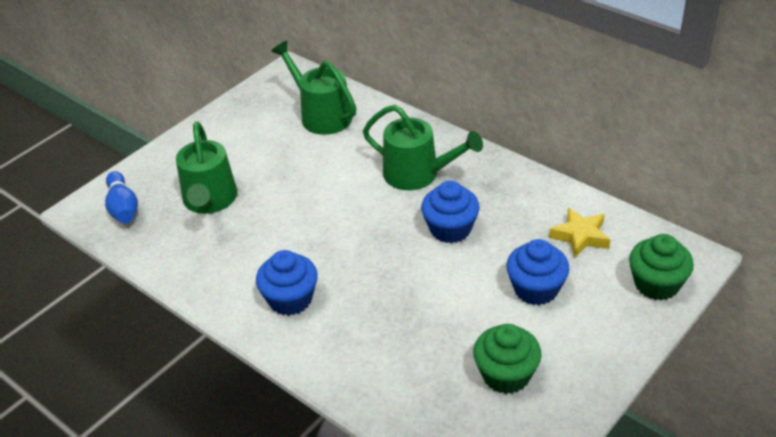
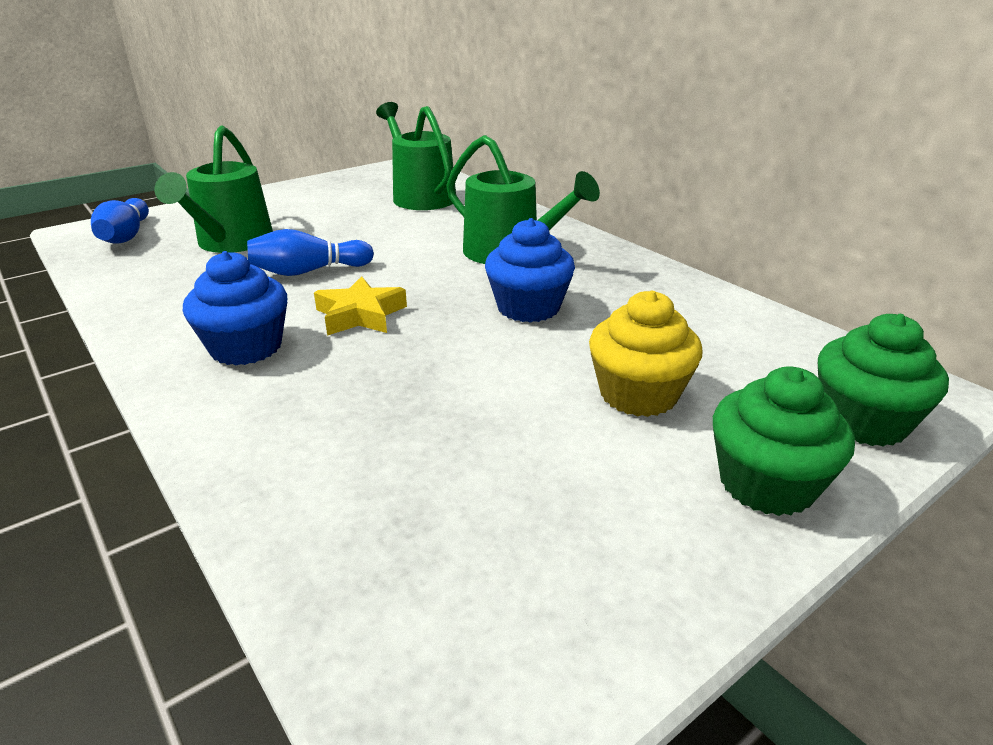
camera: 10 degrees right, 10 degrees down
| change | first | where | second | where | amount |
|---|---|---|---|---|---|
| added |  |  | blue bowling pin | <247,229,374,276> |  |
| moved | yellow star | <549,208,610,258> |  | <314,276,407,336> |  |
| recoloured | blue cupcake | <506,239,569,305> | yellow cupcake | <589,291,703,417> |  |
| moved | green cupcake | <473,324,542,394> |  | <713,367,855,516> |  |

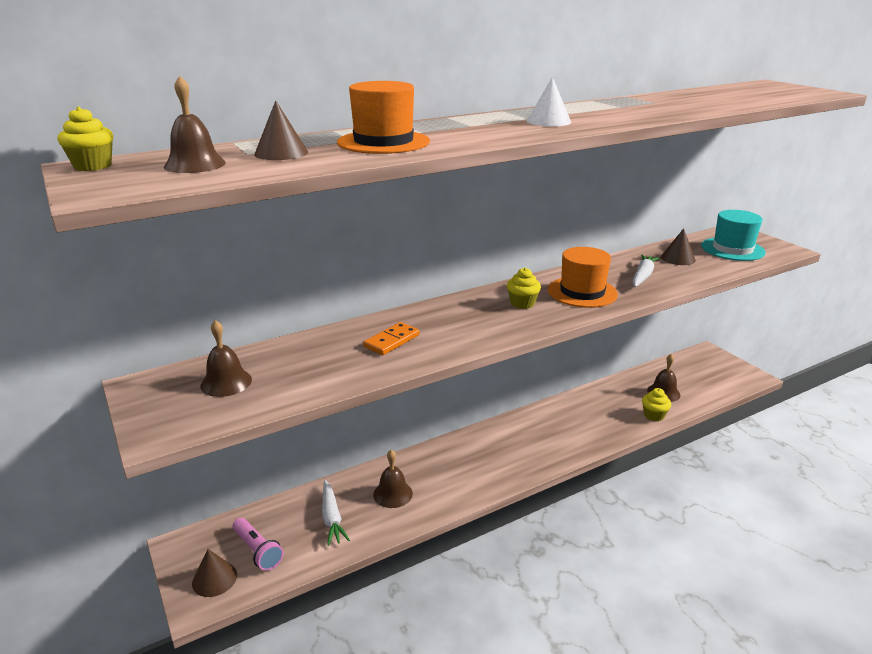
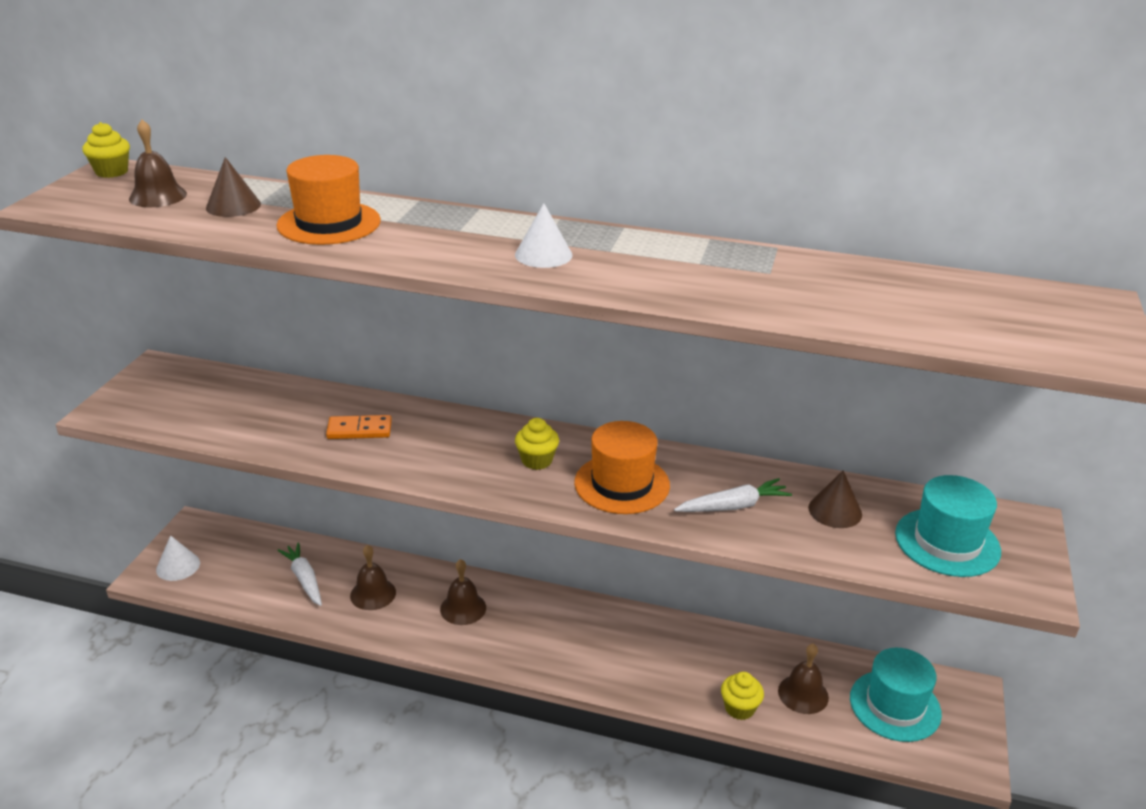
camera: 45 degrees right, 5 degrees up
| change | first | where | second | where | amount |
|---|---|---|---|---|---|
| recoloured | brown cone | <192,549,237,597> | white cone | <156,535,200,581> |  |
| turned | white carrot | <322,480,350,546> |  | <277,542,322,606> | 120 degrees clockwise |
| moved | brown bell | <200,320,252,397> |  | <440,559,486,625> |  |
| added |  |  | turquoise hat | <850,648,942,742> |  |
| removed | pink flashlight | <233,518,284,571> |  |  |  |

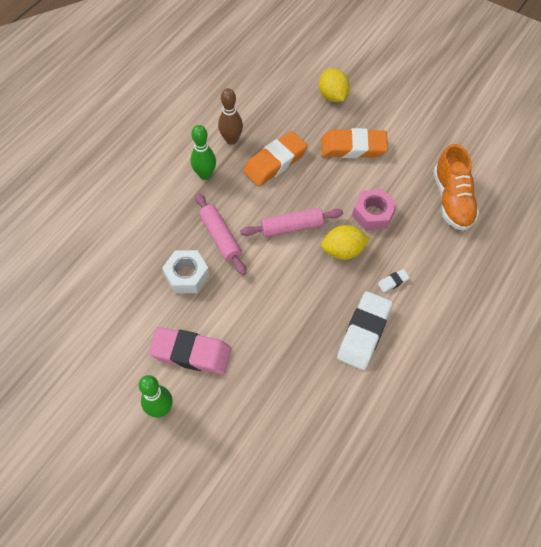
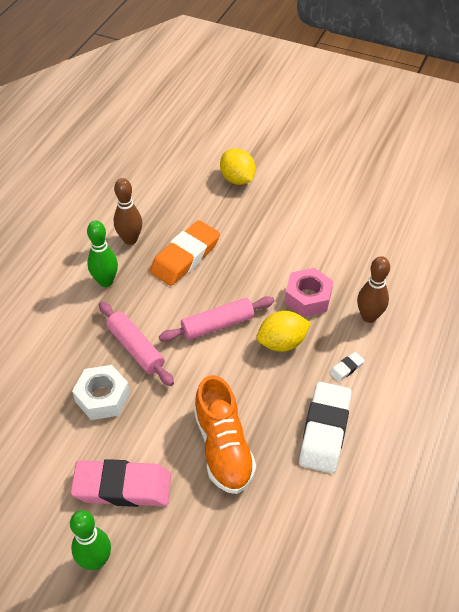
camera: 10 degrees left, 10 degrees down
| change | first | where | second | where | amount |
|---|---|---|---|---|---|
| moved | orange shoe | <434,144,479,231> |  | <194,375,256,494> |  |
| added |  |  | brown bowling pin | <357,256,390,323> |  |
| removed | orange eraser | <321,128,388,158> |  |  |  |

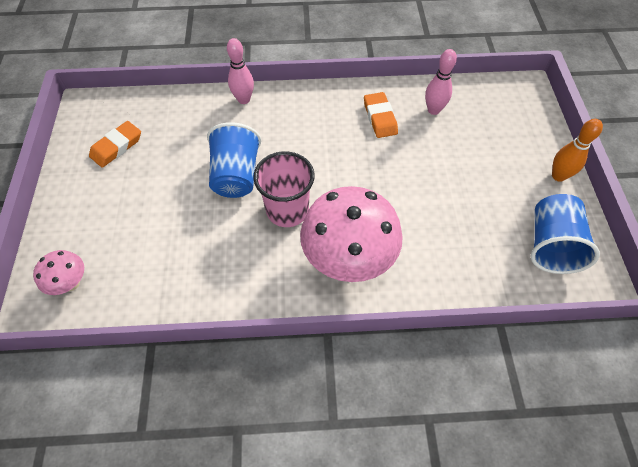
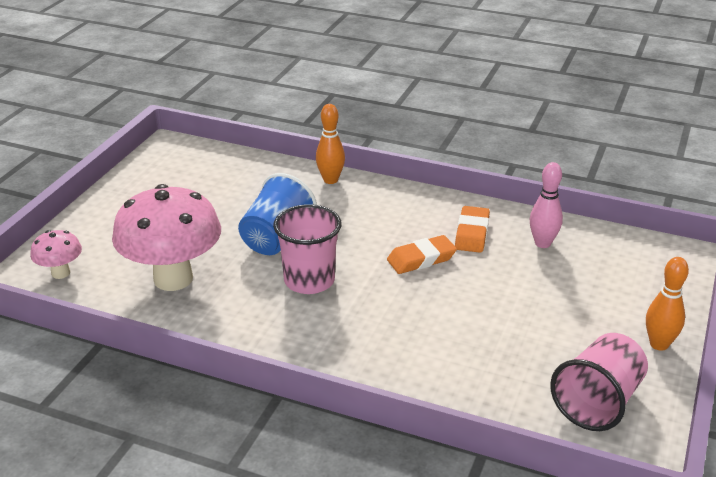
camera: 25 degrees right, 25 degrees down
| change | first | where | second | where | amount |
|---|---|---|---|---|---|
| moved | pink mushroom | <300,186,403,282> |  | <112,184,221,291> |  |
| recoloured | pink bowling pin | <227,38,254,104> | orange bowling pin | <316,104,345,184> |  |
| moved | orange eraser | <89,121,141,168> |  | <387,235,457,274> |  |
| recoloured | blue cup | <530,194,600,274> | pink cup | <550,333,648,431> |  |

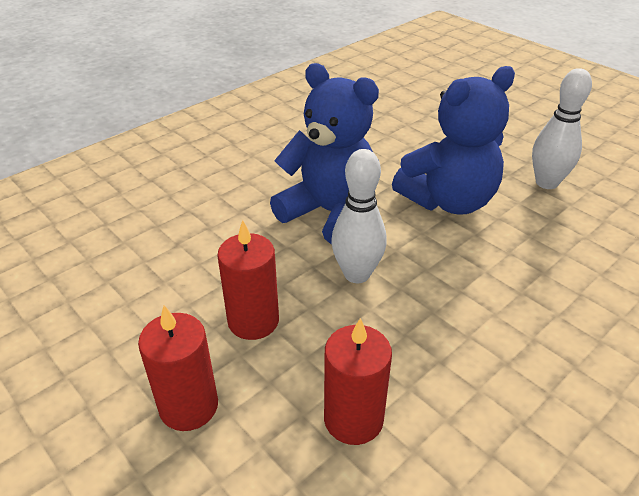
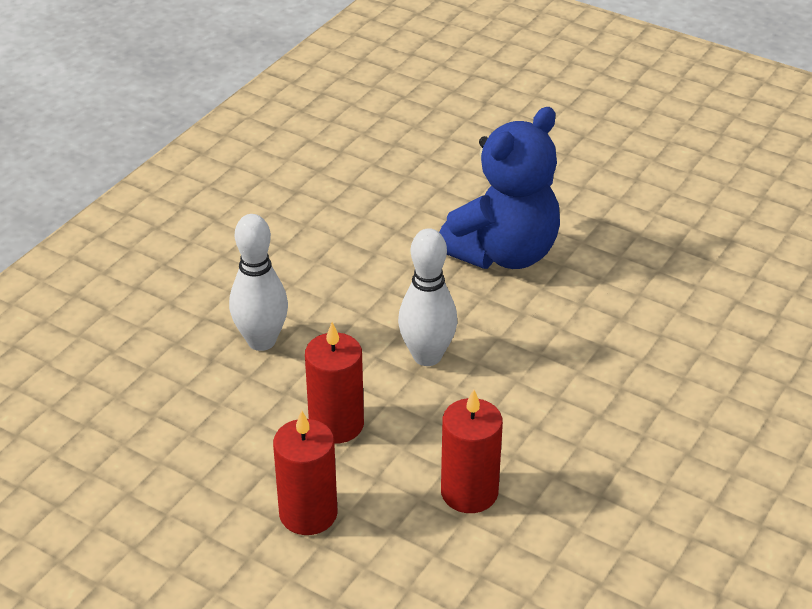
camera: 15 degrees left, 0 degrees up
| change | first | where | second | where | amount |
|---|---|---|---|---|---|
| moved | white bowling pin | <532,68,592,189> |  | <229,214,288,351> |  |
| removed | blue teddy bear | <270,63,379,245> |  |  |  |

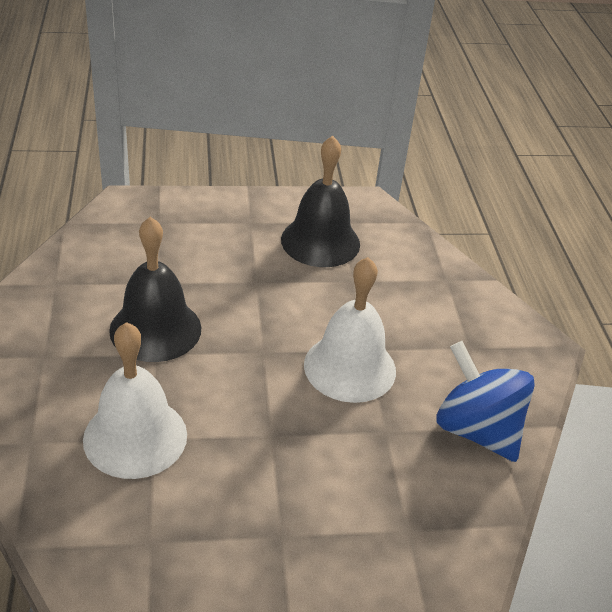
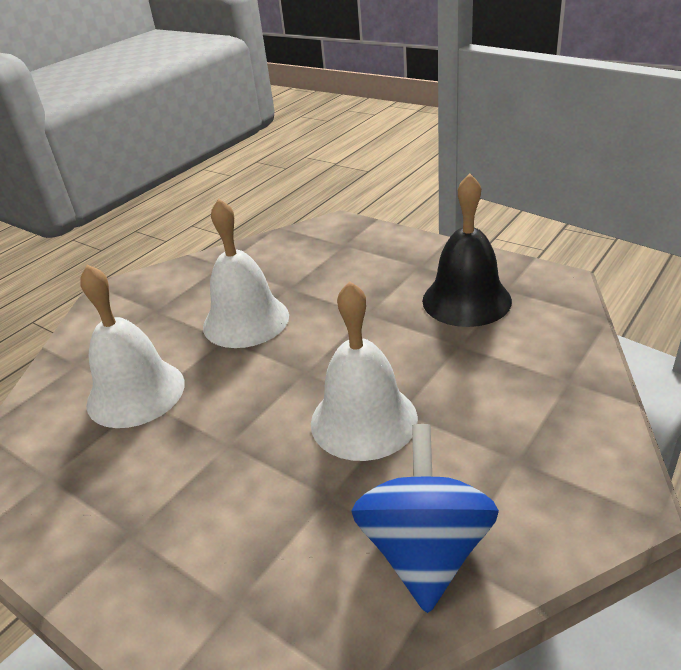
camera: 50 degrees right, 5 degrees down
| change | first | where | second | where | amount |
|---|---|---|---|---|---|
| recoloured | black bell | <109,217,201,362> | white bell | <203,198,289,348> |  |

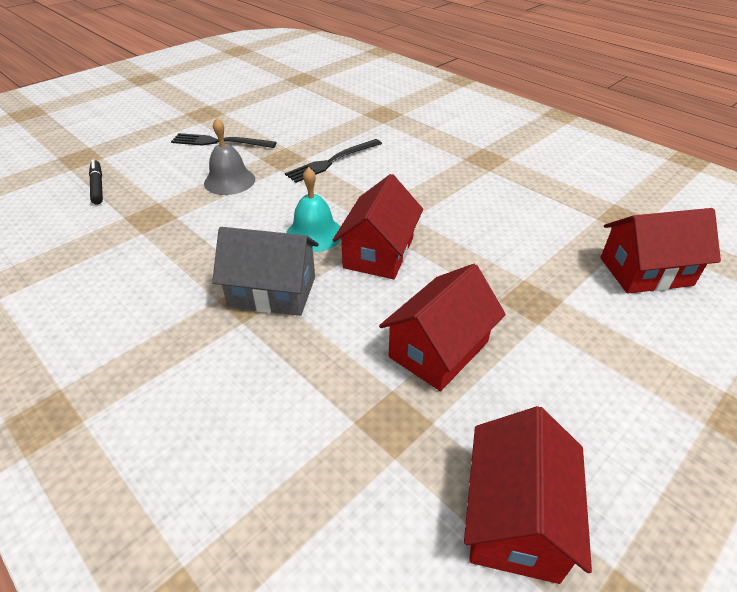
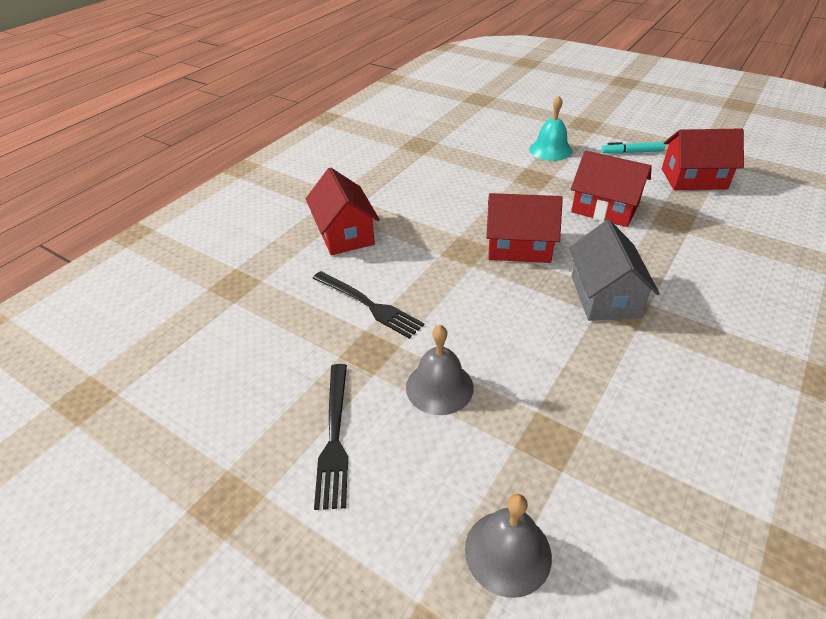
camera: 100 degrees left, 0 degrees up
| change | first | where | second | where | amount |
|---|---|---|---|---|---|
| moved | red house | <600,208,721,294> |  | <306,168,380,255> |  |
| replaced | black marker | <89,159,103,205> | grey bell | <465,494,552,598> |  |
| moved | turquoise bell | <286,167,341,252> |  | <529,96,572,161> |  |
| added |  |  | turquoise marker | <601,142,665,154> |  |

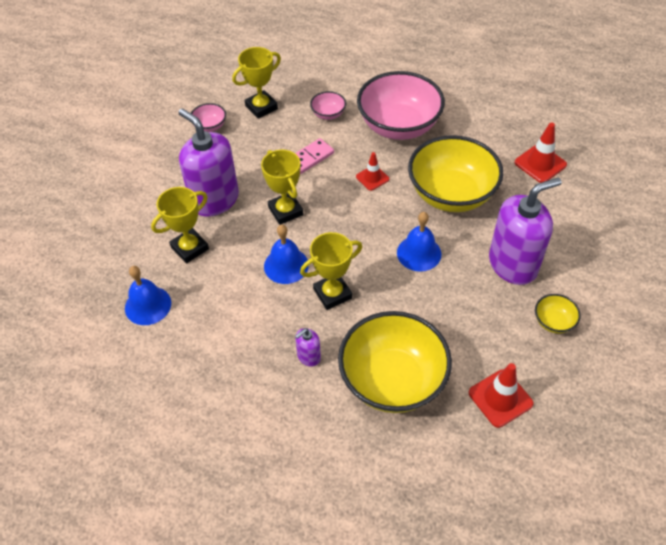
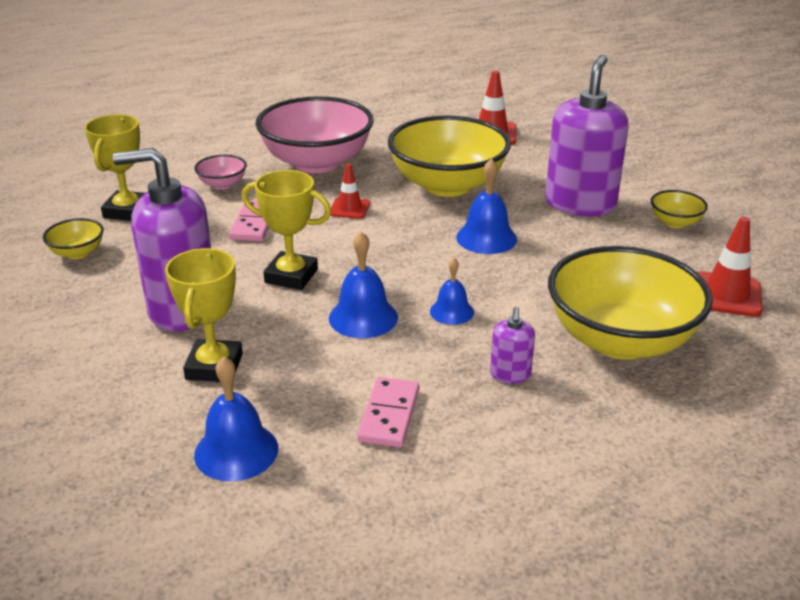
camera: 45 degrees left, 20 degrees down
| change | first | where | second | where | amount |
|---|---|---|---|---|---|
| recoloured | pink bowl | <191,103,226,132> | yellow bowl | <43,218,104,259> |  |
| added |  |  | pink domino | <357,377,419,447> |  |
| replaced | yellow trophy | <300,232,362,310> | blue bell | <430,258,474,325> |  |

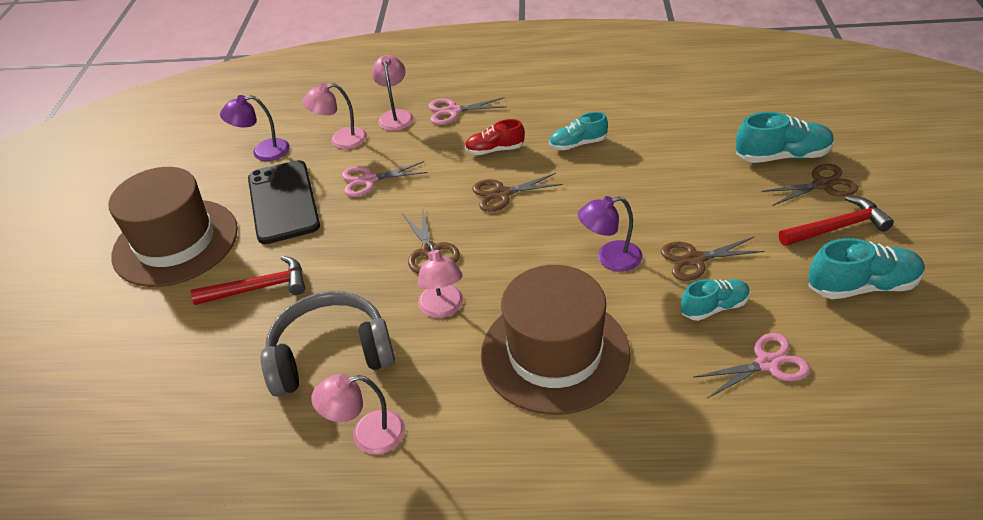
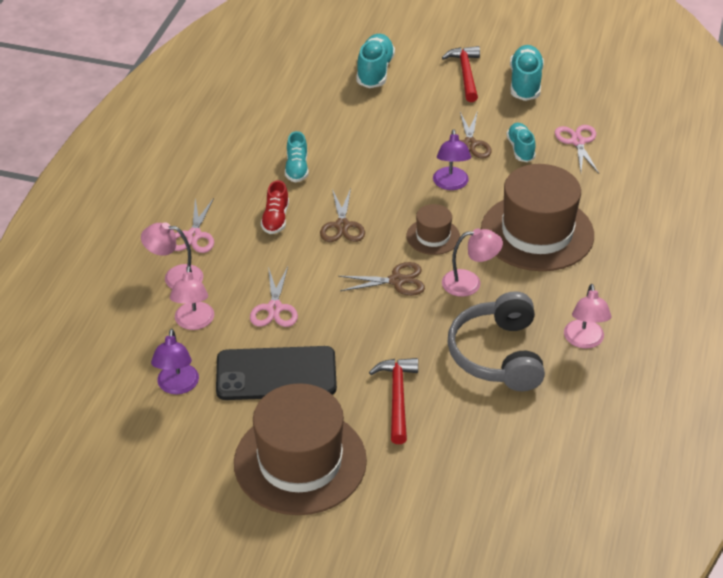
camera: 80 degrees left, 0 degrees up
| change | first | where | second | where | amount |
|---|---|---|---|---|---|
| added |  |  | brown hat | <406,204,460,255> |  |
| removed | brown scissors | <761,164,858,206> |  |  |  |

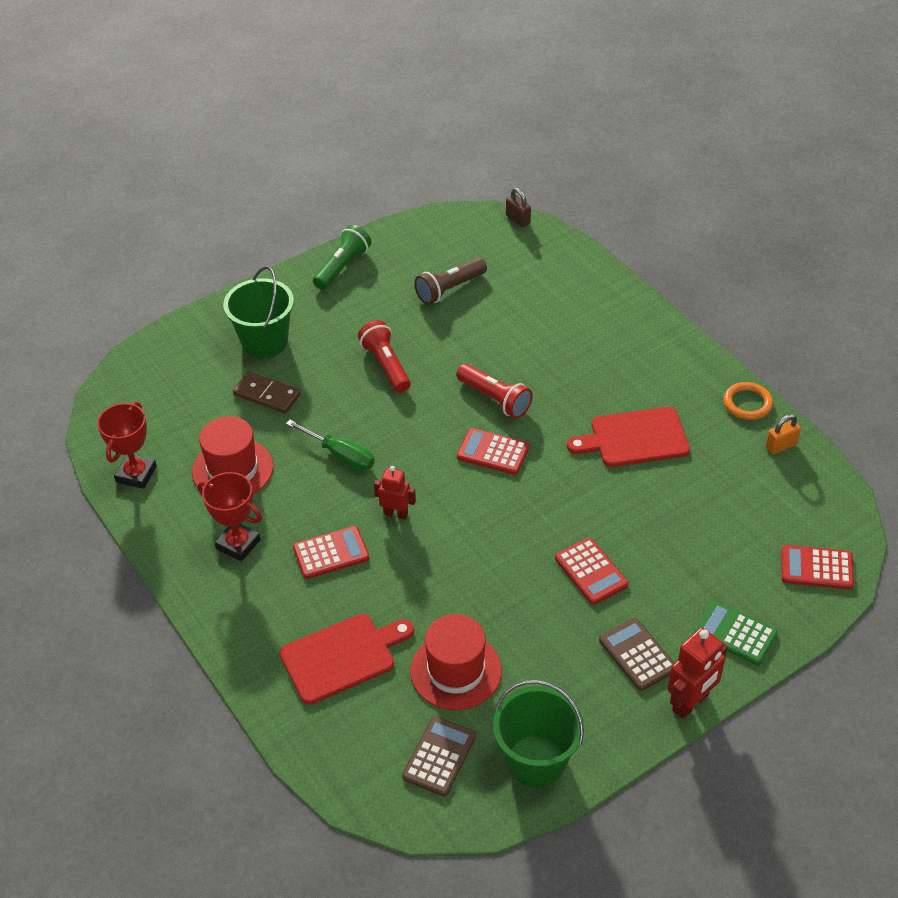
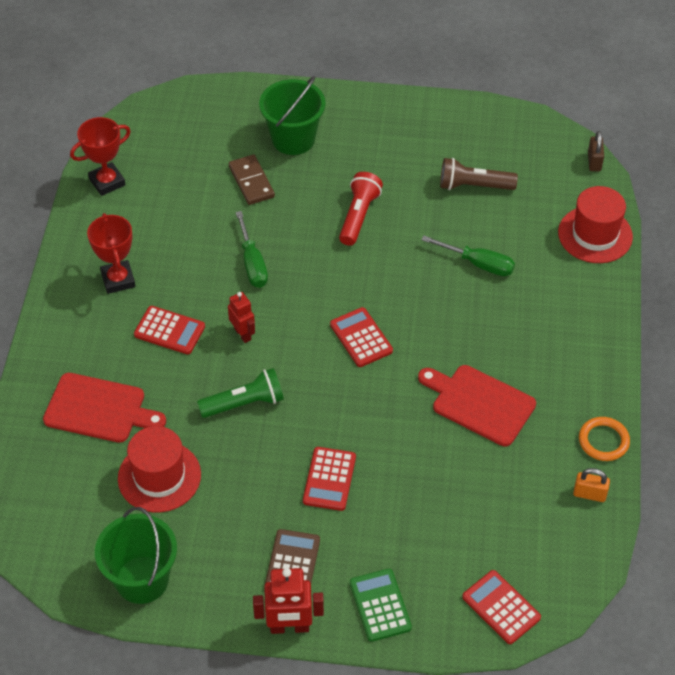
camera: 40 degrees right, 5 degrees up
| change | first | where | second | where | amount |
|---|---|---|---|---|---|
| moved | green flashlight | <313,225,371,290> |  | <197,368,284,418> |  |
| added |  |  | green screwdriver | <421,236,515,276> |  |
| moved | red hat | <192,416,273,494> |  | <558,186,633,263> |  |
| removed | brown calculator | <402,716,476,796> |  |  |  |
| removed | red flashlight | <456,364,533,419> |  |  |  |

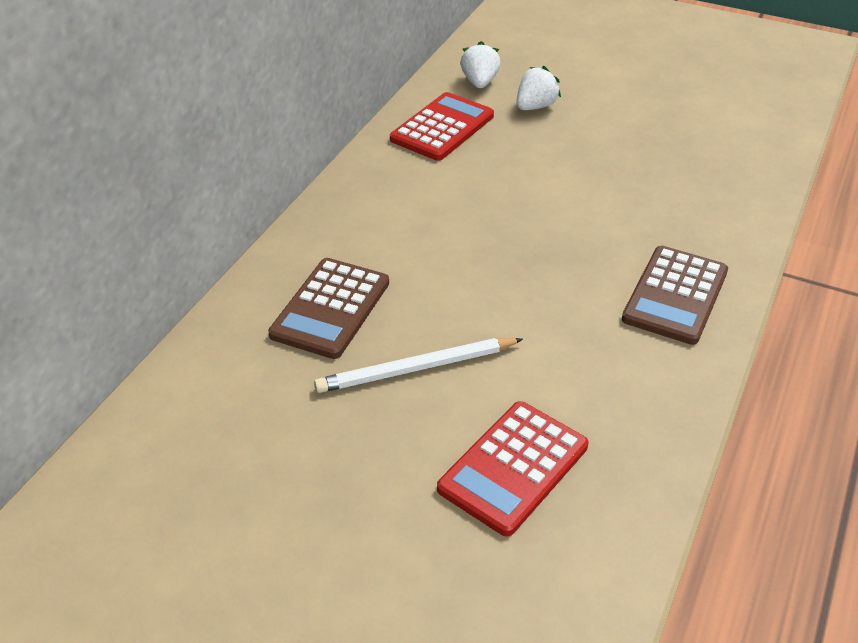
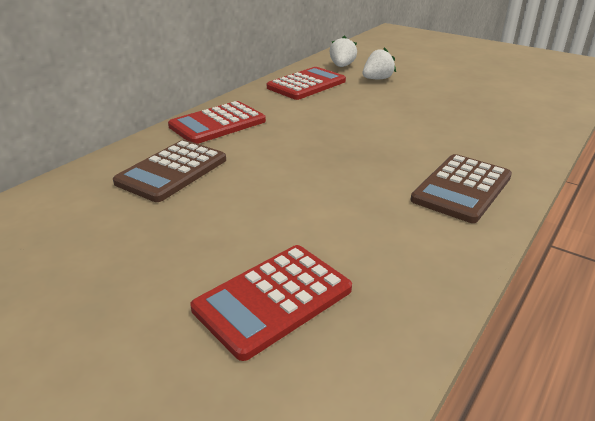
camera: 10 degrees right, 10 degrees down
| change | first | where | second | where | amount |
|---|---|---|---|---|---|
| added |  |  | red calculator | <168,101,266,144> |  |
| removed | white pencil | <314,338,523,393> |  |  |  |

